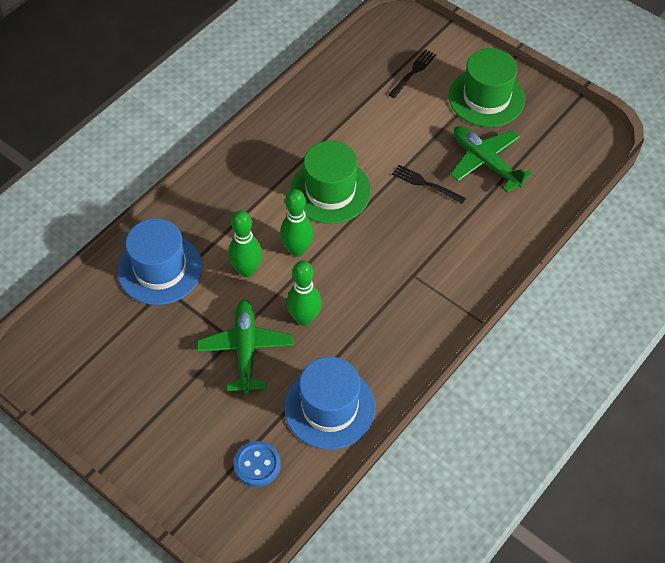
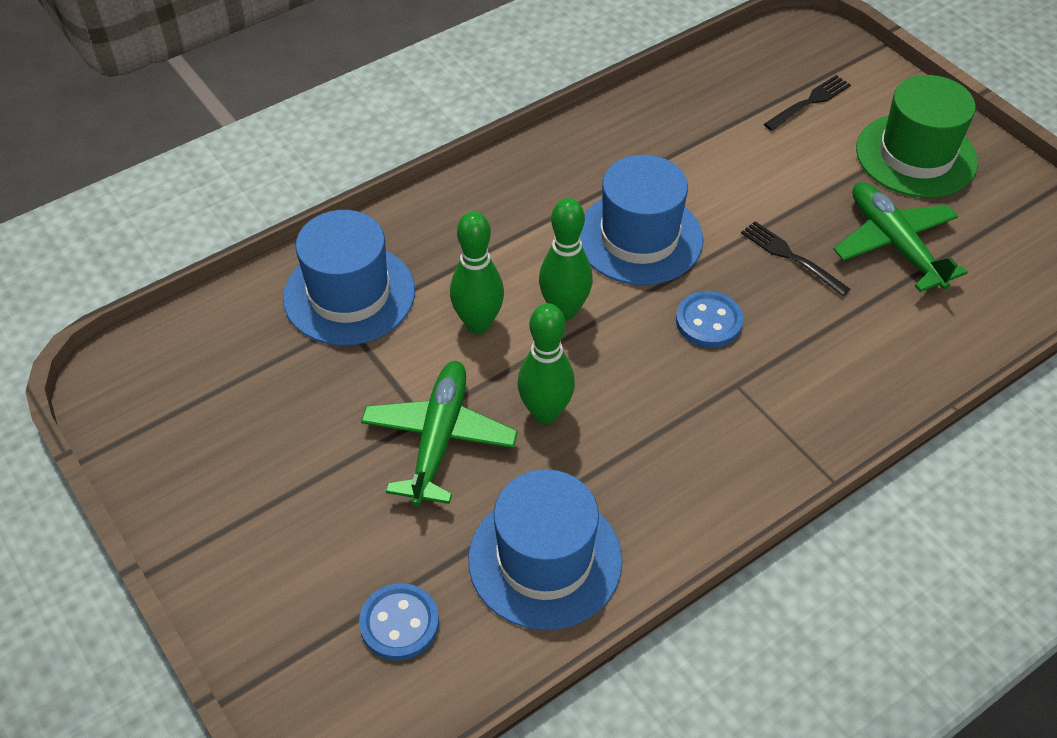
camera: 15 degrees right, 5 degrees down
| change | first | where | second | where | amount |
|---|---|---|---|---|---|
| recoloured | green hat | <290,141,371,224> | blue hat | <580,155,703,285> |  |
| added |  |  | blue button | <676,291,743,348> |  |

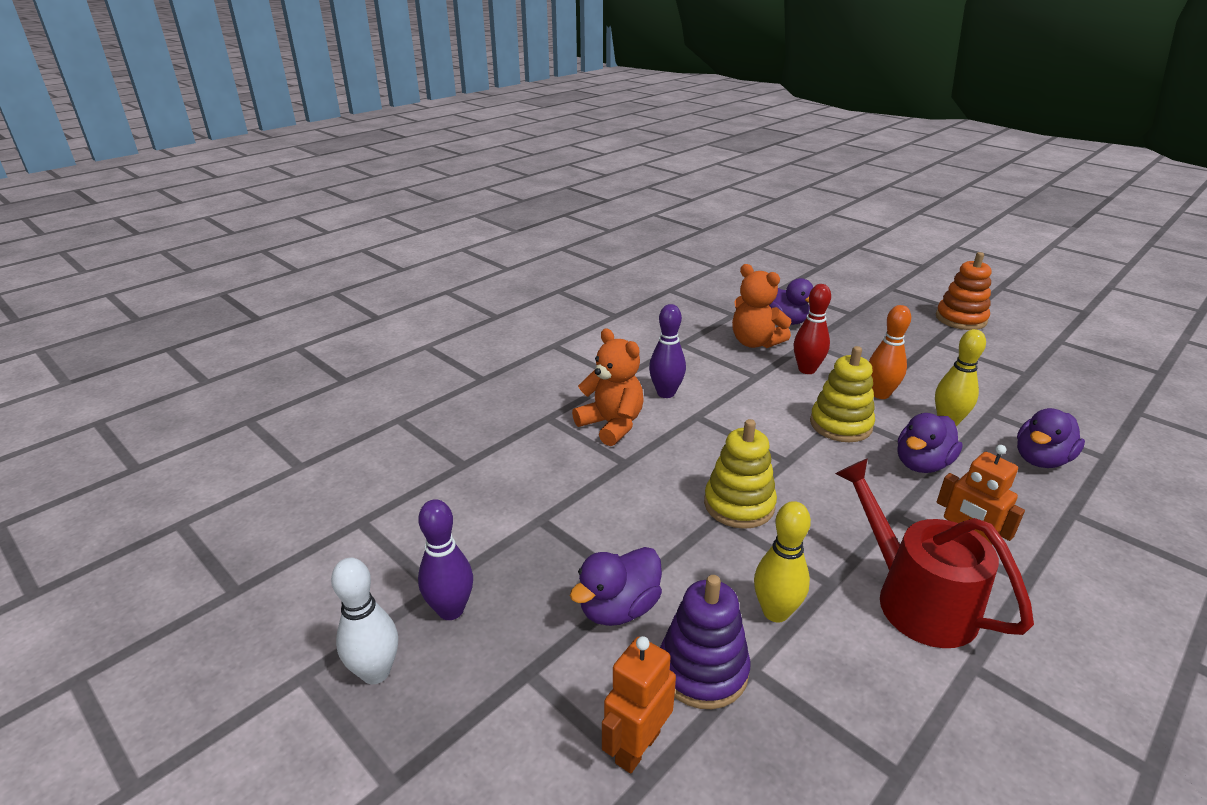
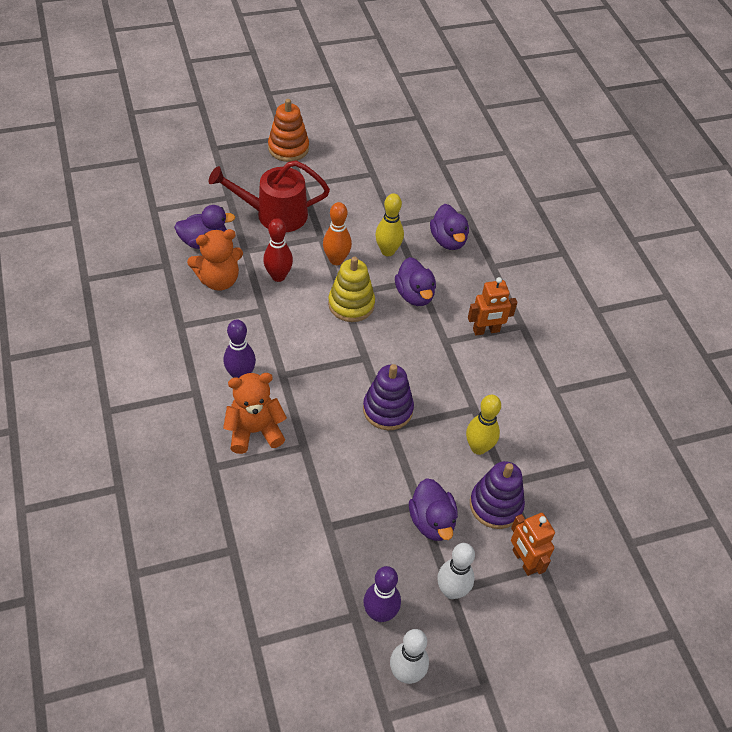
camera: 65 degrees left, 20 degrees up
| change | first | where | second | where | amount |
|---|---|---|---|---|---|
| moved | red watering can | <835,458,1034,648> |  | <209,160,330,232> |  |
| recoloured | yellow stacking toy | <704,419,777,529> | purple stacking toy | <363,364,414,430> |  |
| added |  |  | white bowling pin | <437,543,475,599> |  |

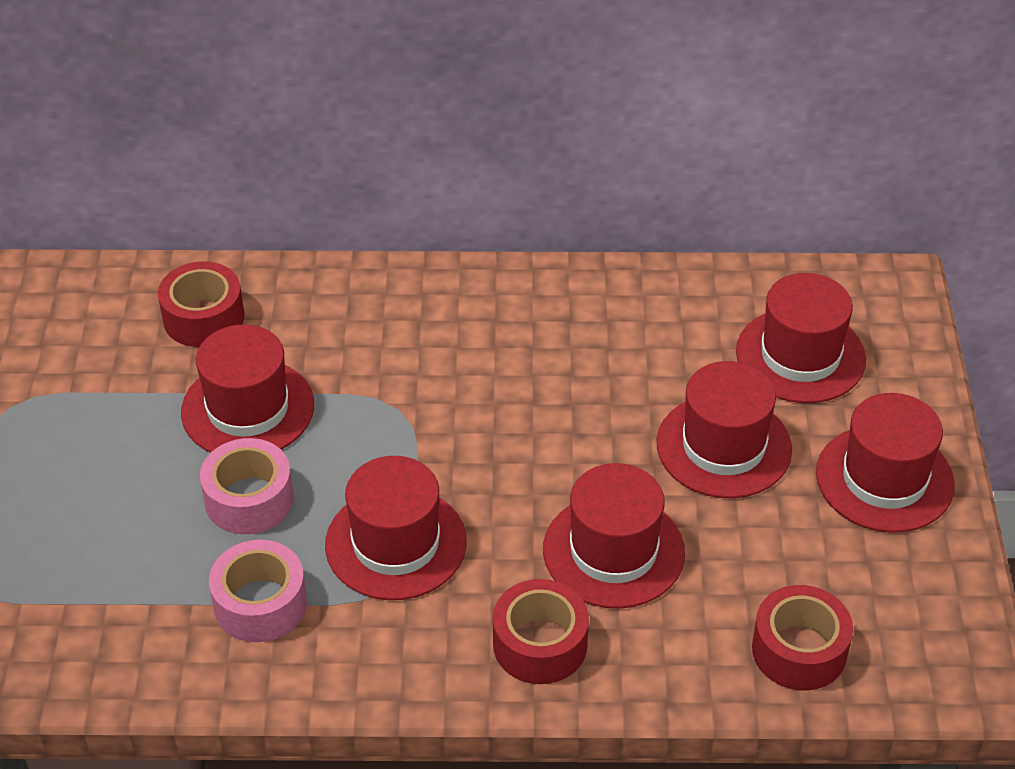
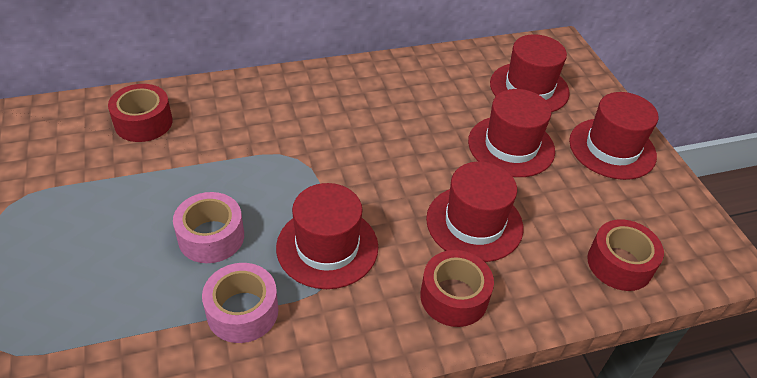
camera: 20 degrees left, 0 degrees up
| change | first | where | second | where | amount |
|---|---|---|---|---|---|
| removed | red hat | <181,324,314,453> |  |  |  |

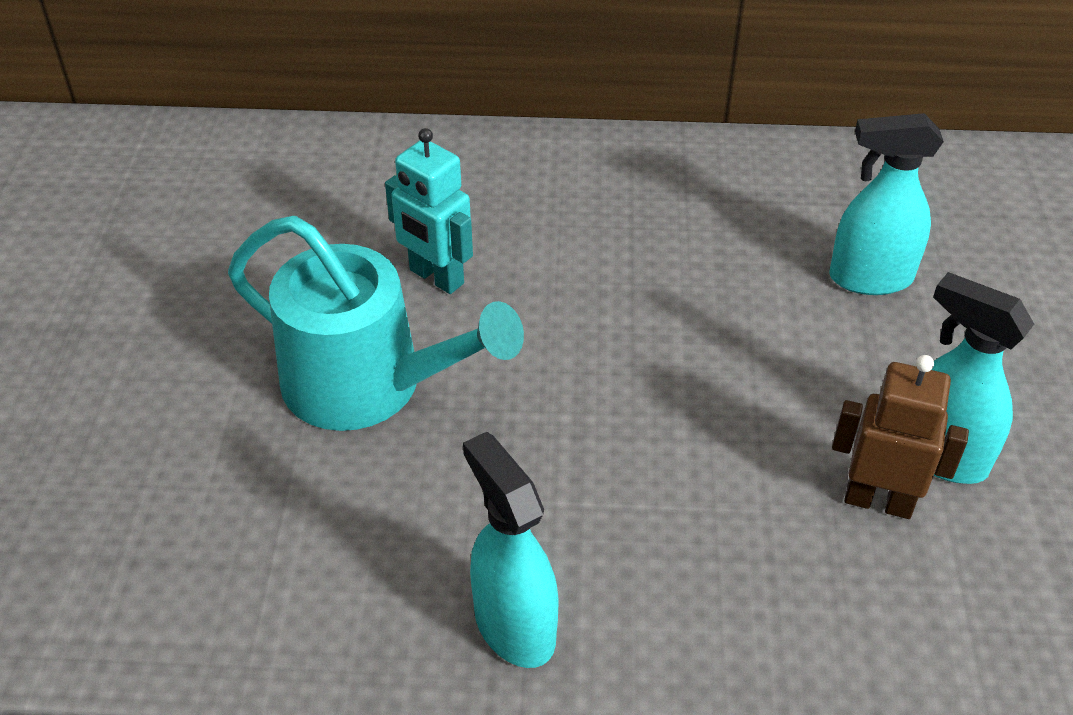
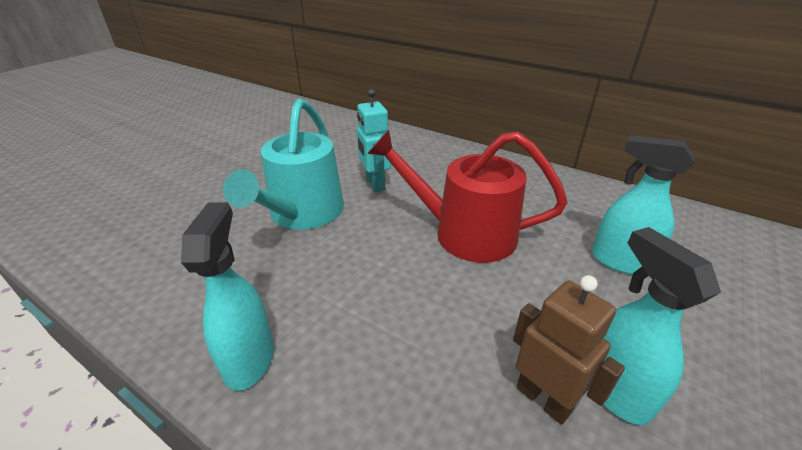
camera: 30 degrees right, 10 degrees down
| change | first | where | second | where | amount |
|---|---|---|---|---|---|
| turned | turquoise watering can | <228,216,524,431> |  | <223,98,344,230> | 45 degrees clockwise |
| added |  |  | red watering can | <367,130,567,263> |  |

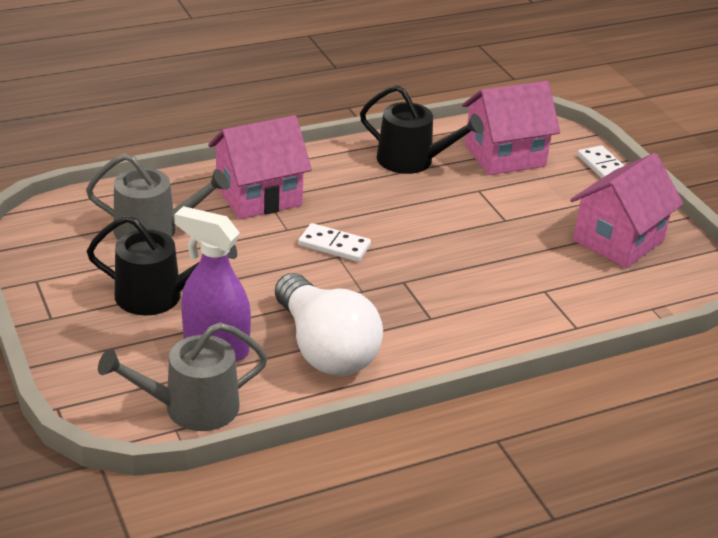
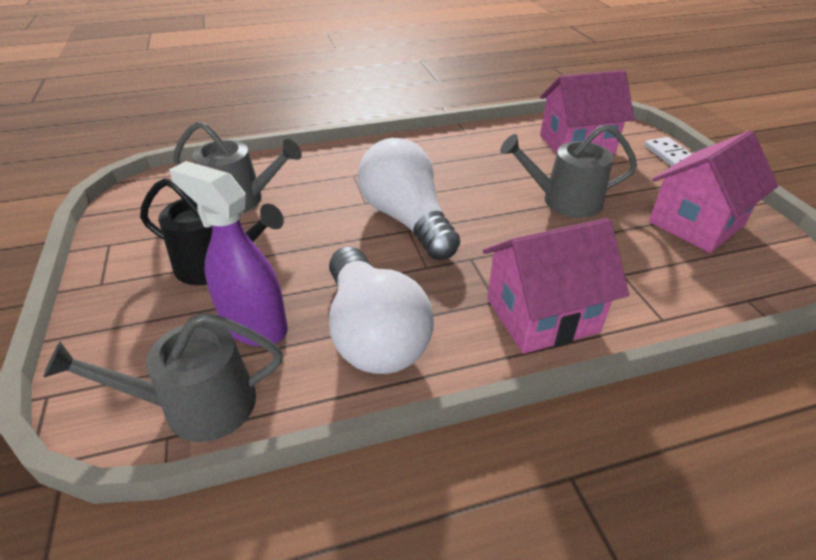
camera: 10 degrees right, 5 degrees up
| change | first | where | second | where | amount |
|---|---|---|---|---|---|
| replaced | white domino | <298,223,371,262> | white light bulb | <358,138,460,260> |  |
| moved | pink house | <208,115,312,219> |  | <483,218,629,354> |  |
| added |  |  | grey watering can | <500,124,637,218> |  |
| removed | black watering can | <360,85,484,174> |  |  |  |

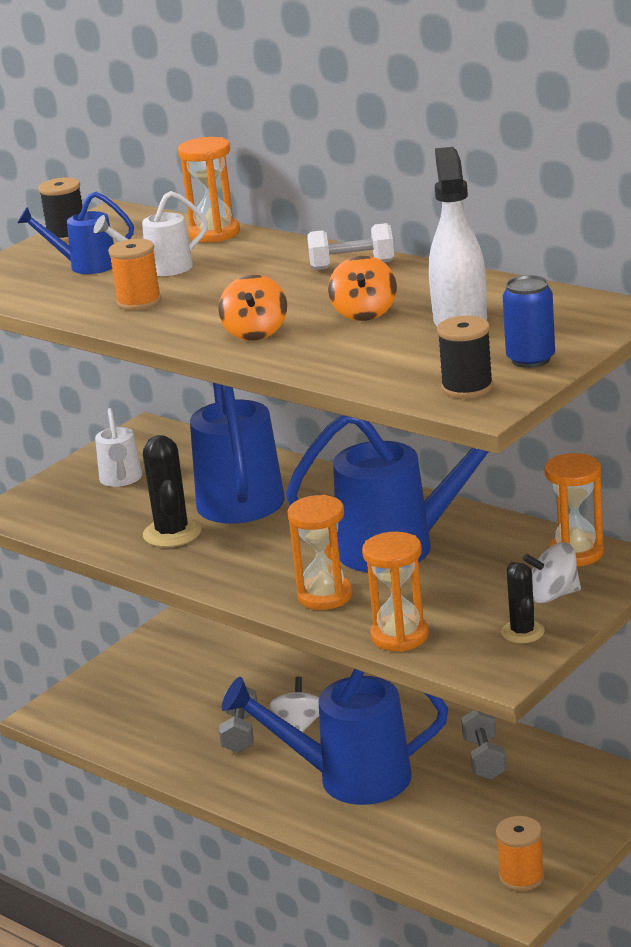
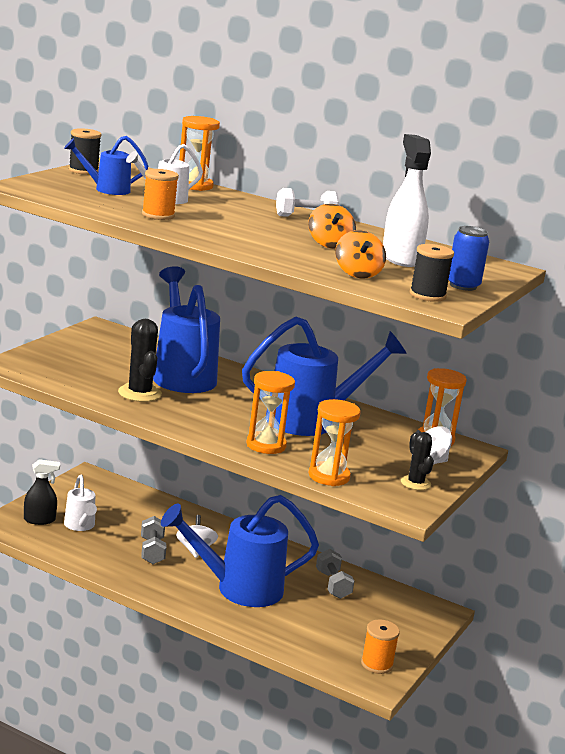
camera: 15 degrees left, 5 degrees down
| change | first | where | second | where | amount |
|---|---|---|---|---|---|
| added |  |  | black spray bottle | <24,459,60,525> |  |
| moved | white watering can | <95,408,142,487> |  | <64,475,97,531> |  |
| moved | orange spinning top | <218,274,287,341> |  | <335,230,386,279> |  |

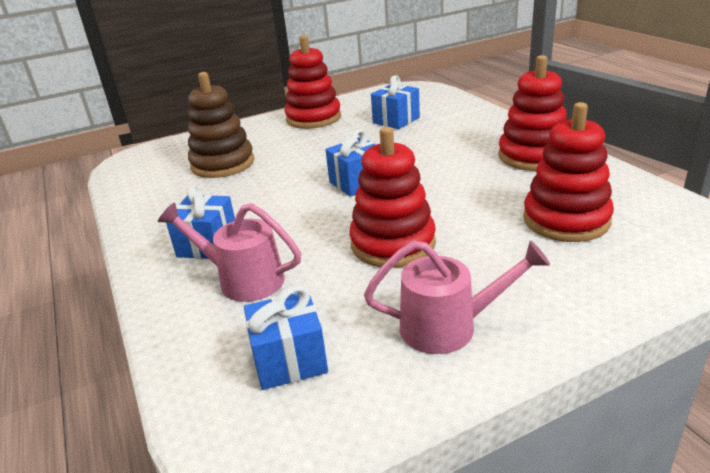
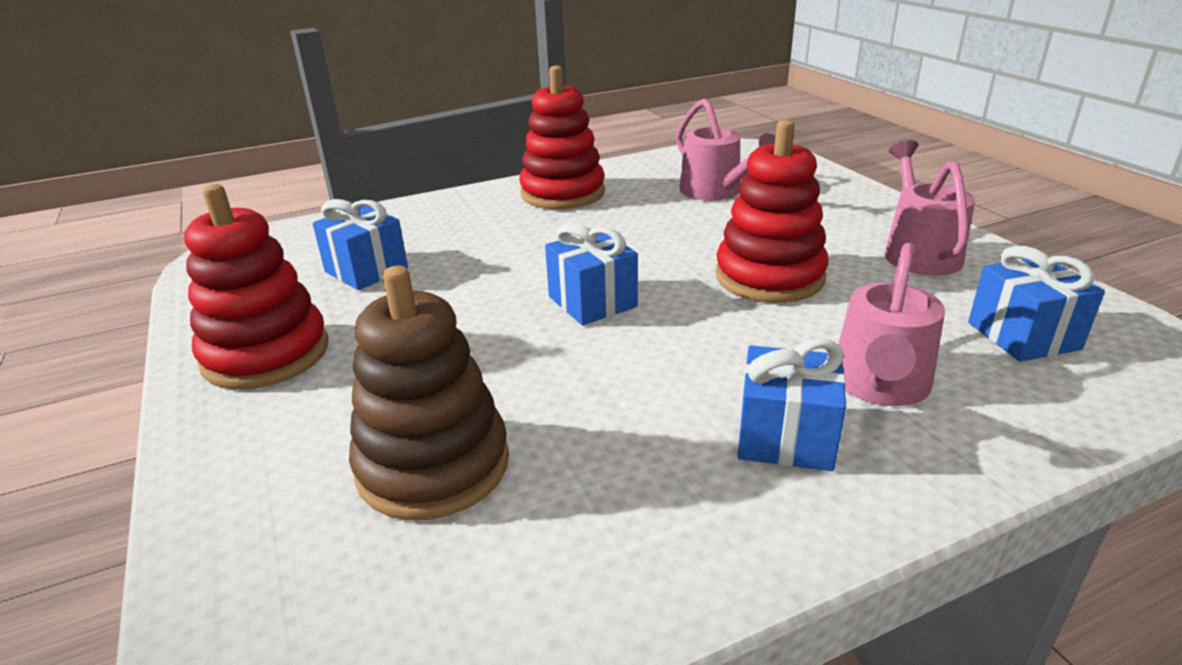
camera: 90 degrees left, 0 degrees up
| change | first | where | second | where | amount |
|---|---|---|---|---|---|
| replaced | red stacking toy | <523,102,614,242> | pink watering can | <676,98,775,201> |  |

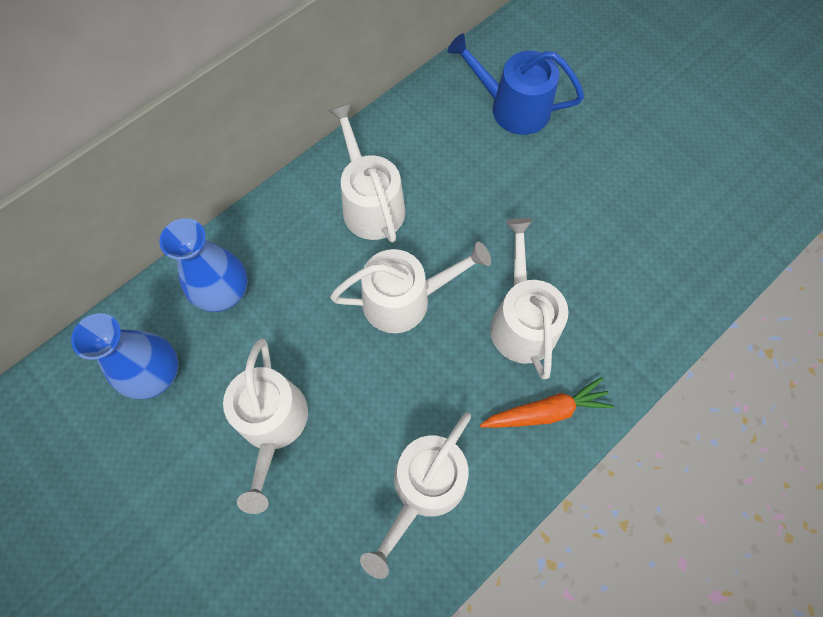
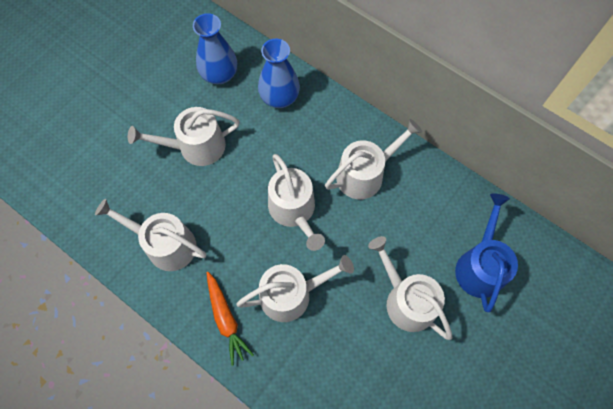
camera: 80 degrees right, 0 degrees up
| change | first | where | second | where | amount |
|---|---|---|---|---|---|
| added |  |  | white watering can | <368,236,452,340> |  |

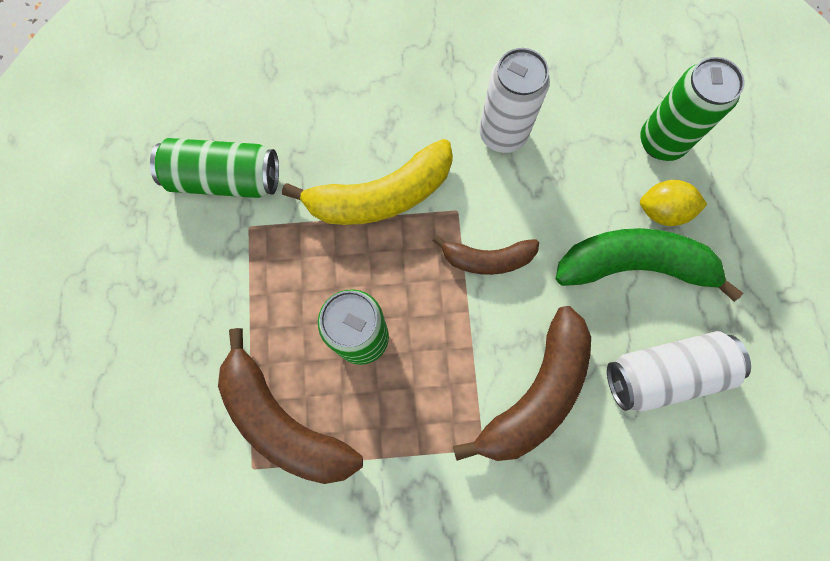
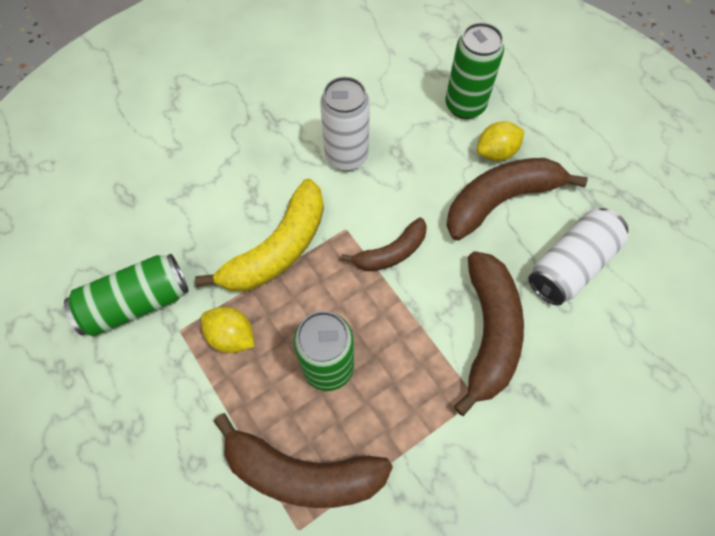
camera: 30 degrees left, 10 degrees down
| change | first | where | second | where | amount |
|---|---|---|---|---|---|
| added |  |  | yellow lemon | <201,307,255,353> |  |
| recoloured | green banana | <556,228,743,302> | brown banana | <446,158,588,241> |  |

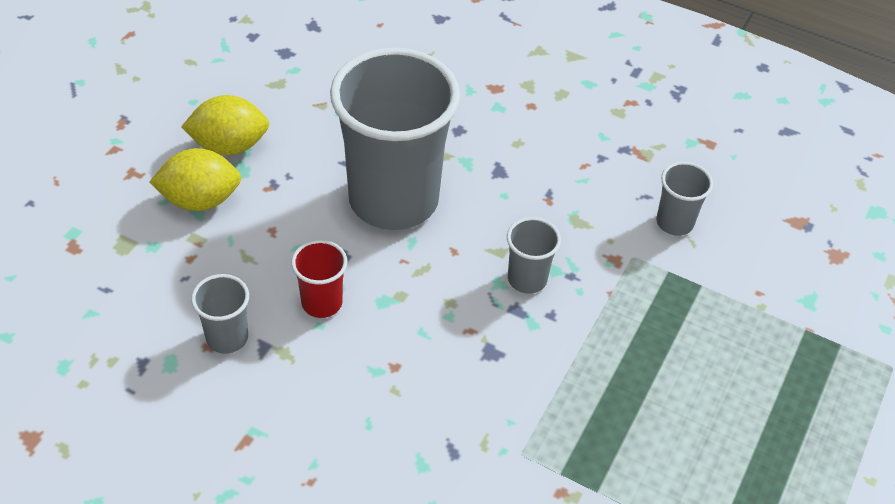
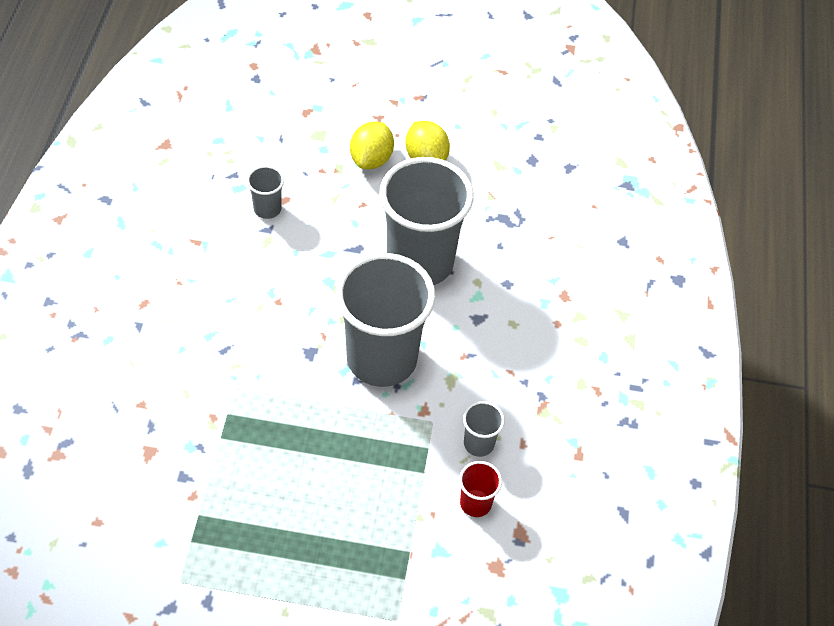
camera: 70 degrees right, 5 degrees up
| change | first | where | second | where | amount |
|---|---|---|---|---|---|
| resized | grey cup | <507,217,561,294> |  | <336,253,436,387> | x2.37 |
| turned | yellow lemon | <149,148,242,211> |  | <350,121,394,169> | 45 degrees clockwise |
| moved | red cup | <291,240,347,318> |  | <459,461,502,517> |  |

